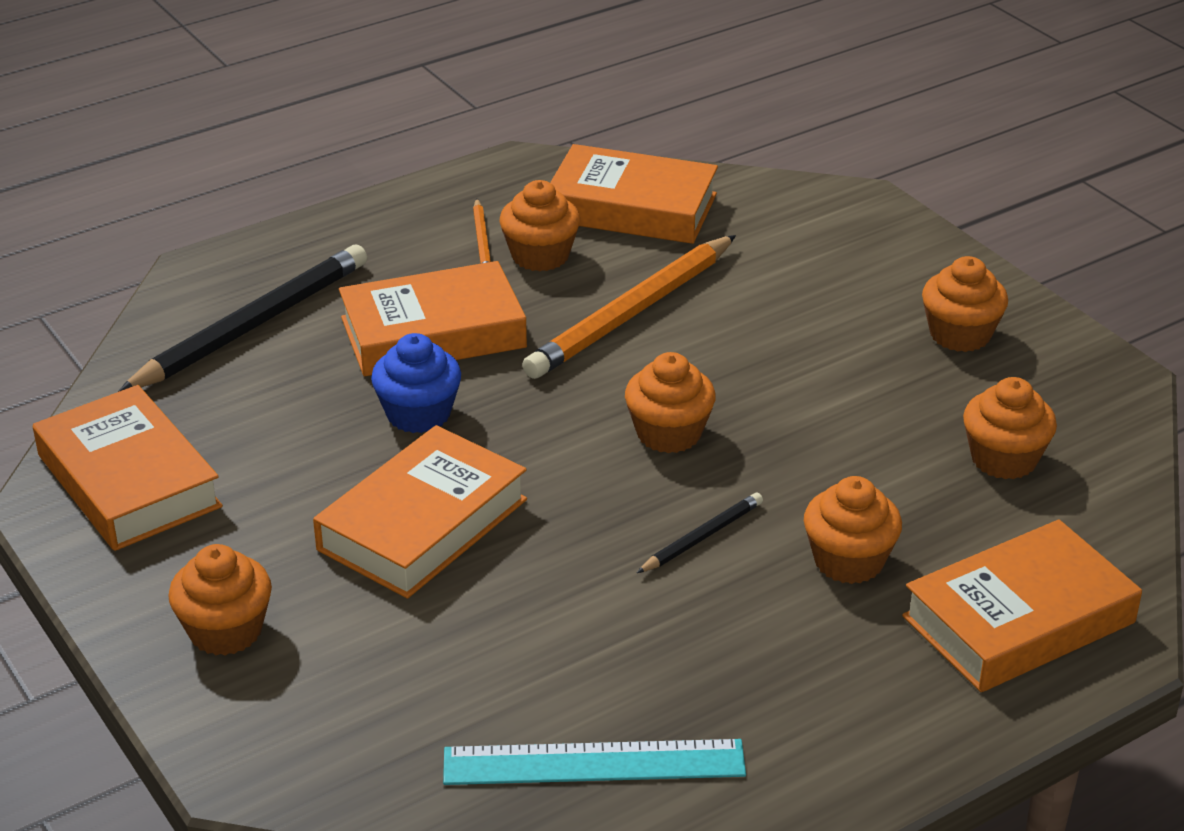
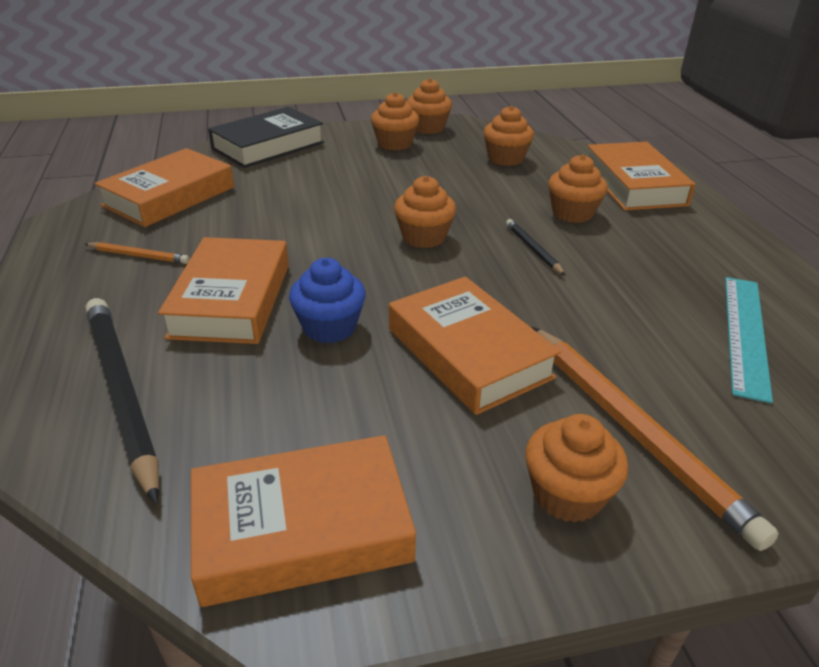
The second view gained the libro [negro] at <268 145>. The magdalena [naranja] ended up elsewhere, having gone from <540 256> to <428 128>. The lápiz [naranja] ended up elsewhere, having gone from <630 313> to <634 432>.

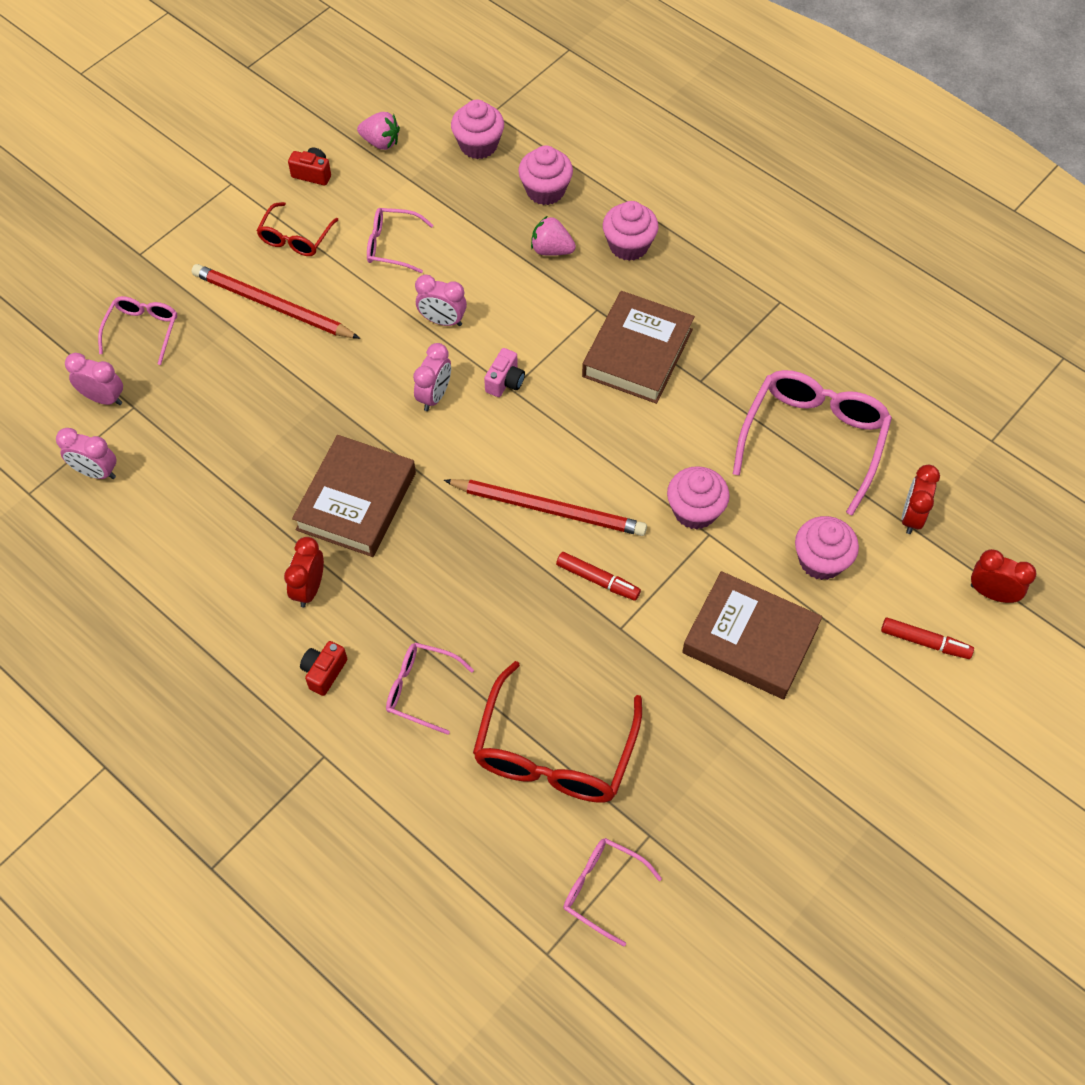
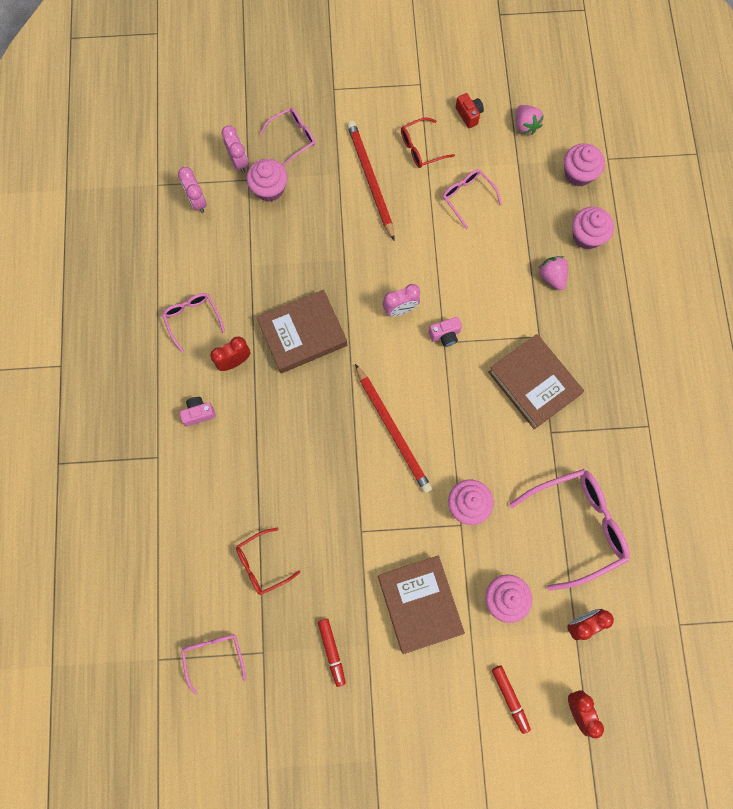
The second view lost the despertador [rosa] at <442 321>. The gafas [rosa] ended up elsewhere, having gone from <420 689> to <192 319>. The rotulador [rojo] ended up elsewhere, having gone from <597 580> to <332 651>. The magdalena [rosa] ended up elsewhere, having gone from <628 245> to <269 189>. What was the cámara [rojo] at <324 672> turned into the cámara [rosa] at <199 413>. The libro [marrón] at <637 353> ended up facing another way, 75 degrees clockwise from before. The size of the gafas [rojo] at <554 752> changed by a factor of 0.55.

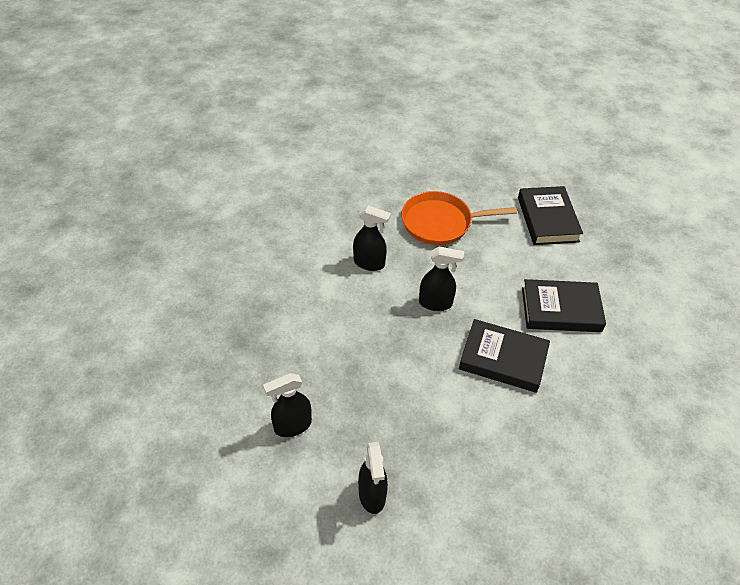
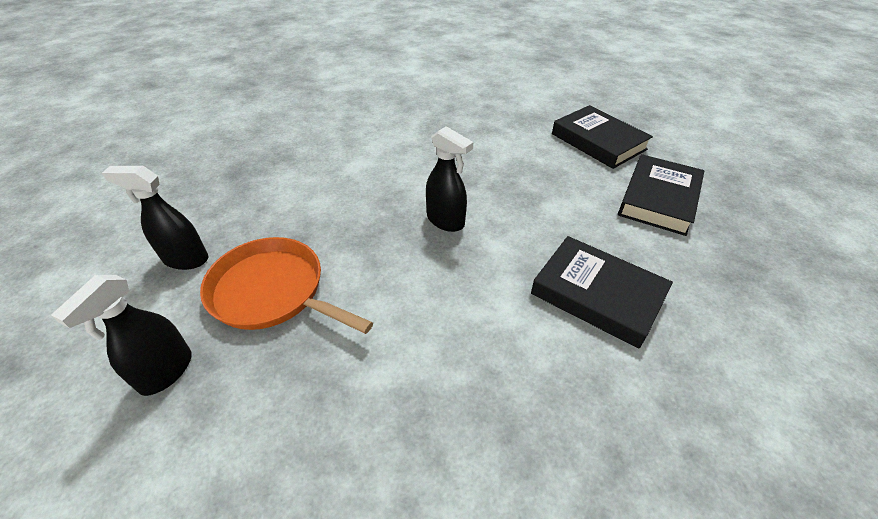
The second view lost the pulverizador [negro] at <369 263>. The sartén [naranja] ended up elsewhere, having gone from <440 223> to <272 292>. The libro [negro] ended up elsewhere, having gone from <503 359> to <598 141>.

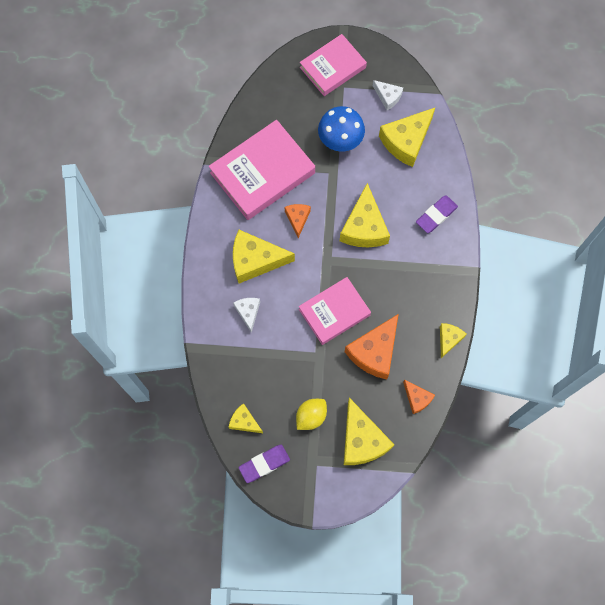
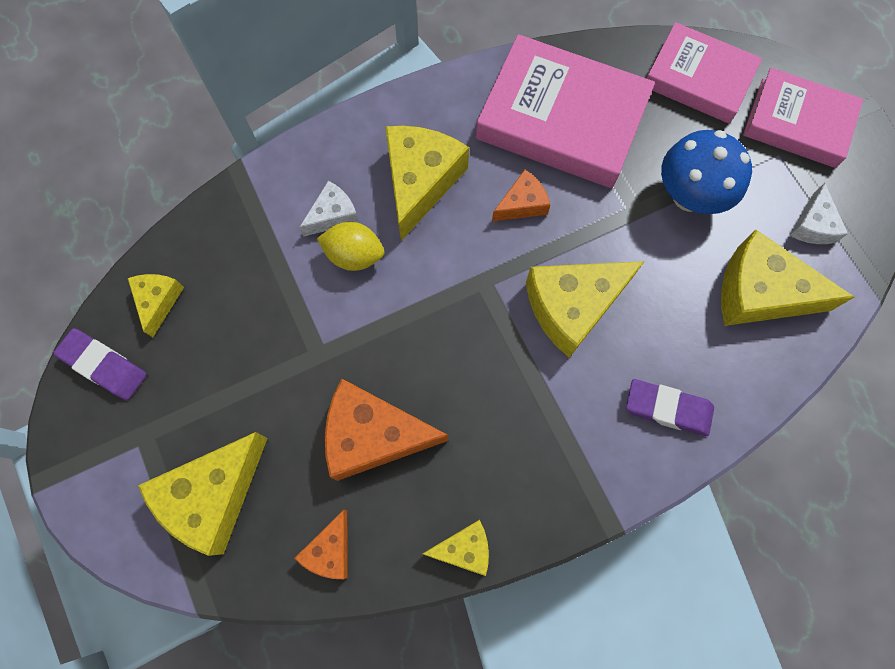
The limón [amarillo] ended up elsewhere, having gone from <311 416> to <354 255>. The libro [rosa] ended up elsewhere, having gone from <334 312> to <698 78>. The queso [amarillo] at <255 260> ended up facing another way, 45 degrees clockwise from before.

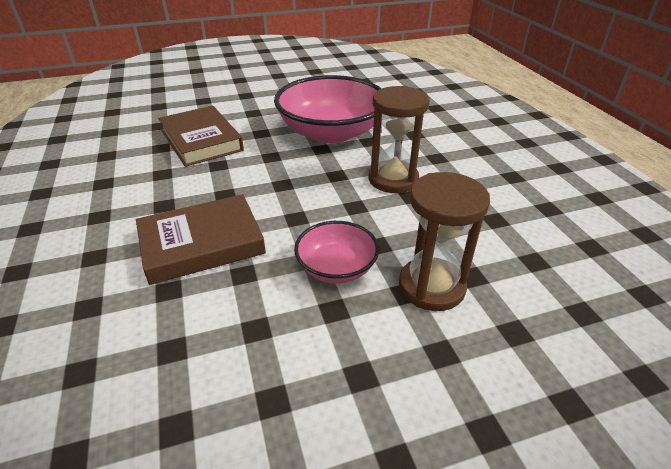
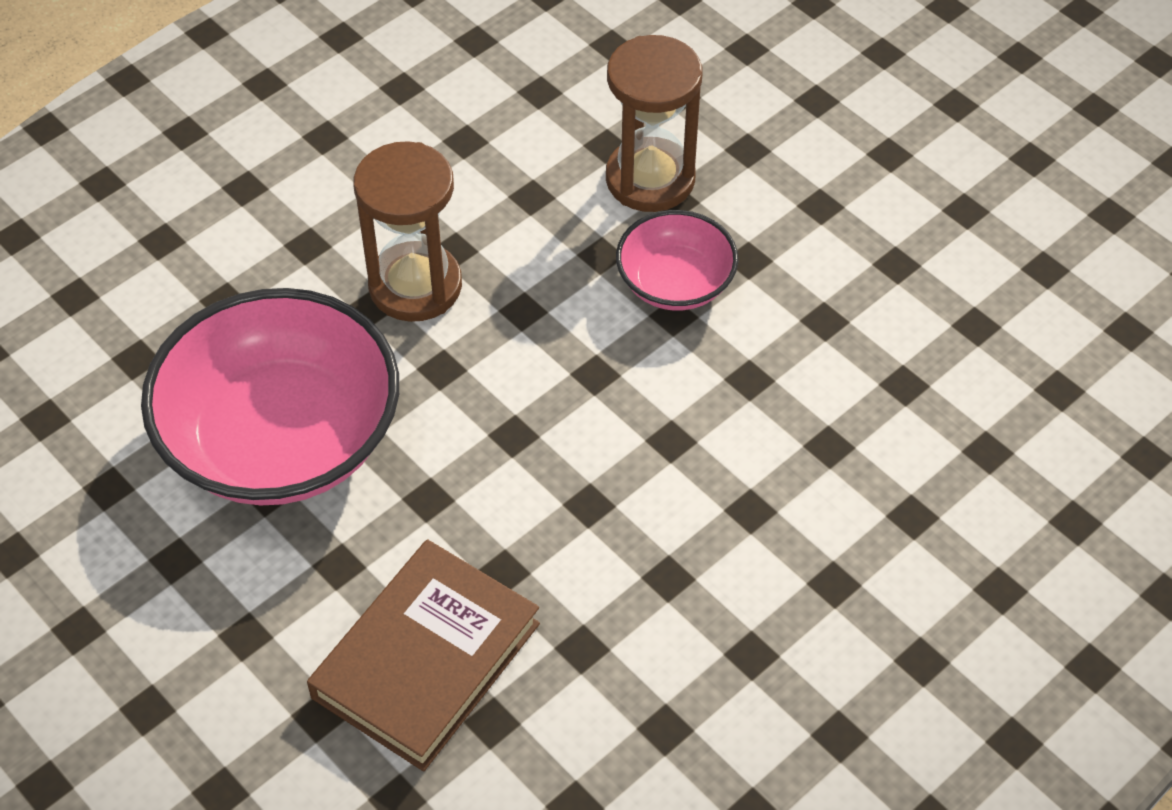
The second view lost the libro [marrón] at <202 243>.

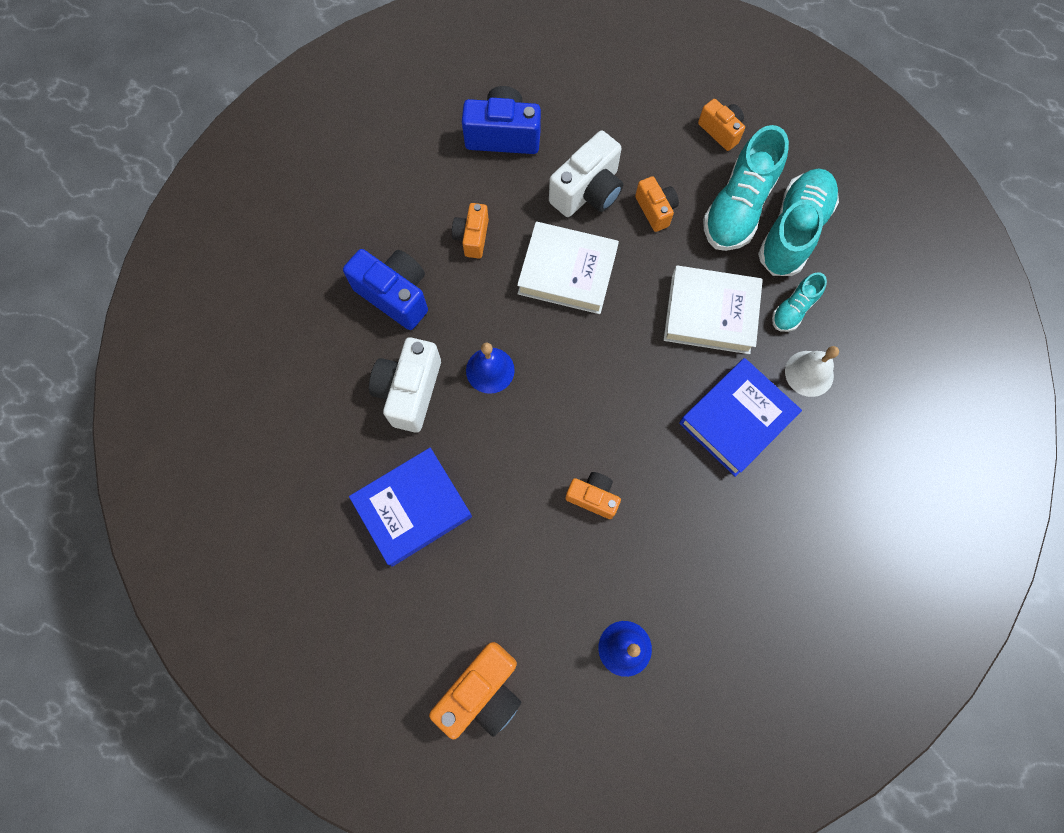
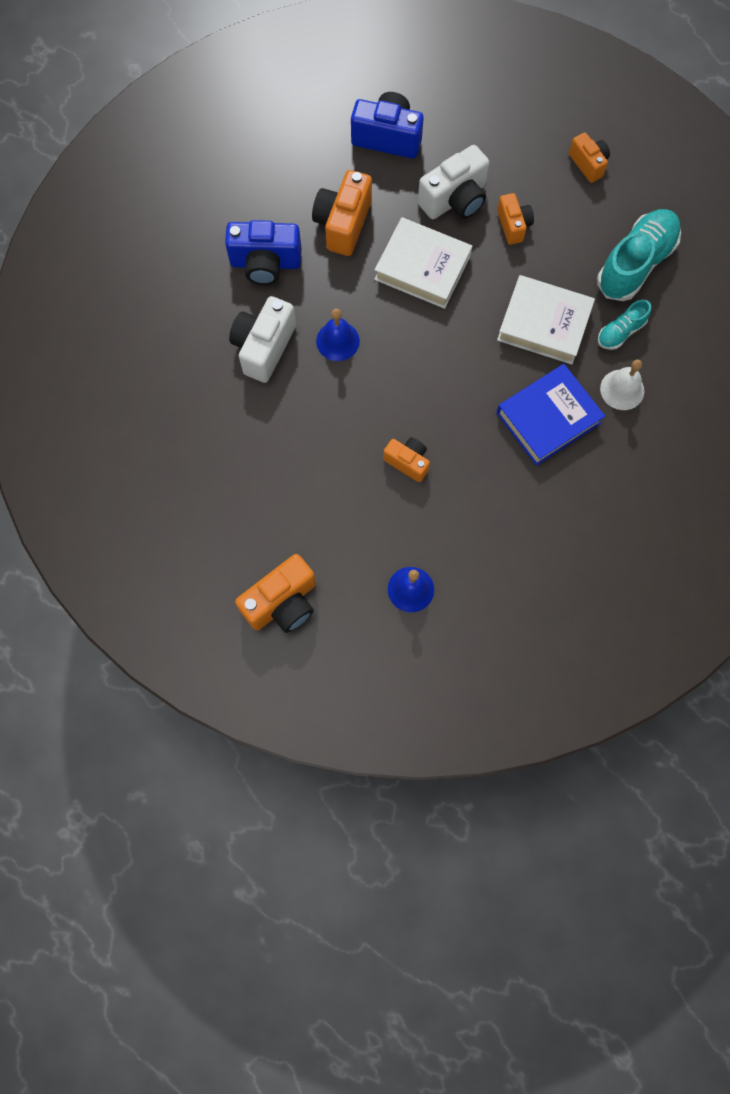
The second view lost the libro [azul] at <413 508>. The second view lost the zapato [turquesa] at <738 207>. The cámara [azul] at <395 295> ended up facing another way, 135 degrees clockwise from before. The size of the cámara [naranja] at <472 237> changed by a factor of 1.65.

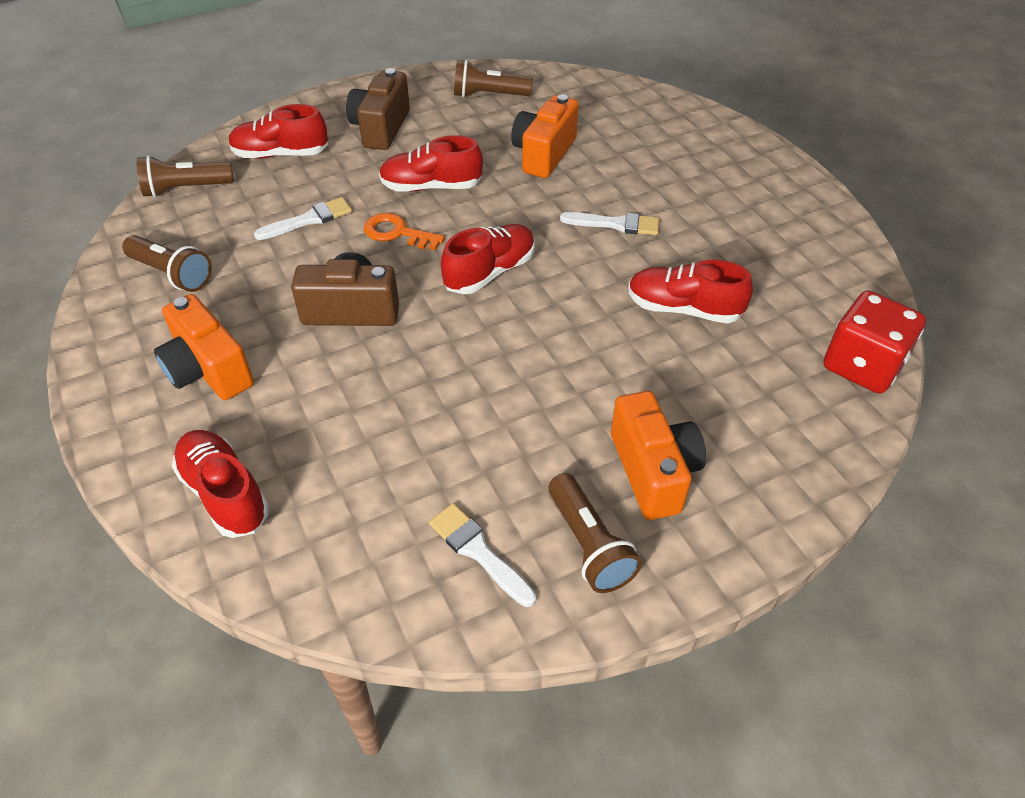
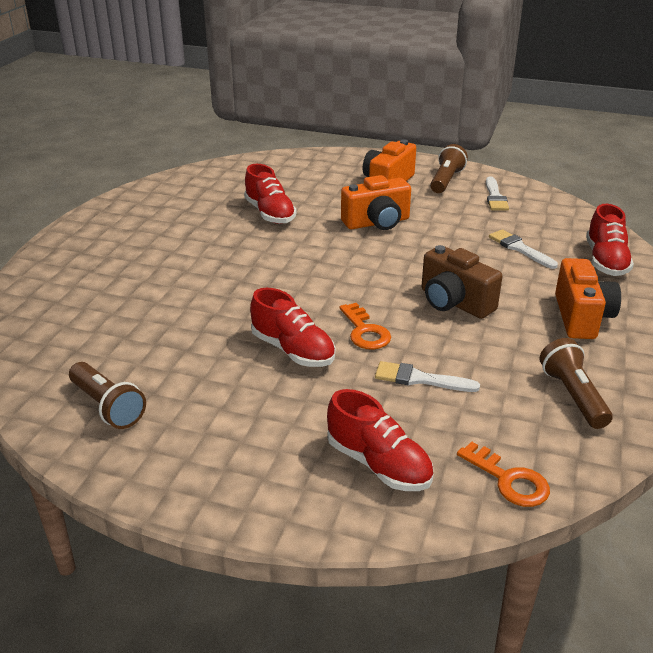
The second view lost the cámara [marrón] at <381 128>. The second view lost the zapato [rojo] at <490 272>. The second view lost the dado [rojo] at <862 365>. The cámara [naranja] ended up elsewhere, having gone from <543 154> to <377 223>. The pincel [blanco] ended up elsewhere, having gone from <616 224> to <519 248>. Where the lámpara de mano [marrón] stood at <186 189>, the llave [naranja] came to stand at <508 480>.

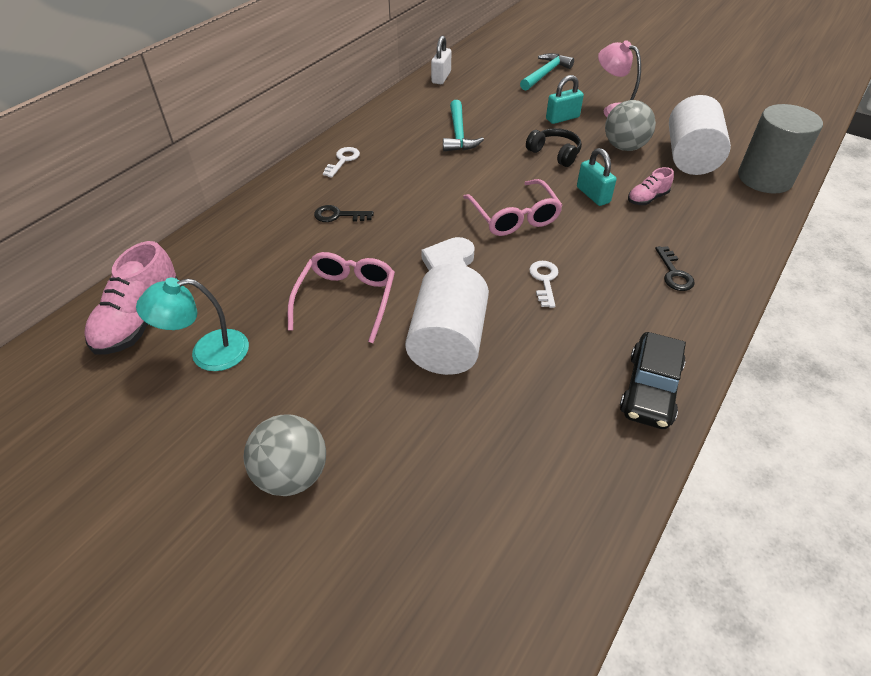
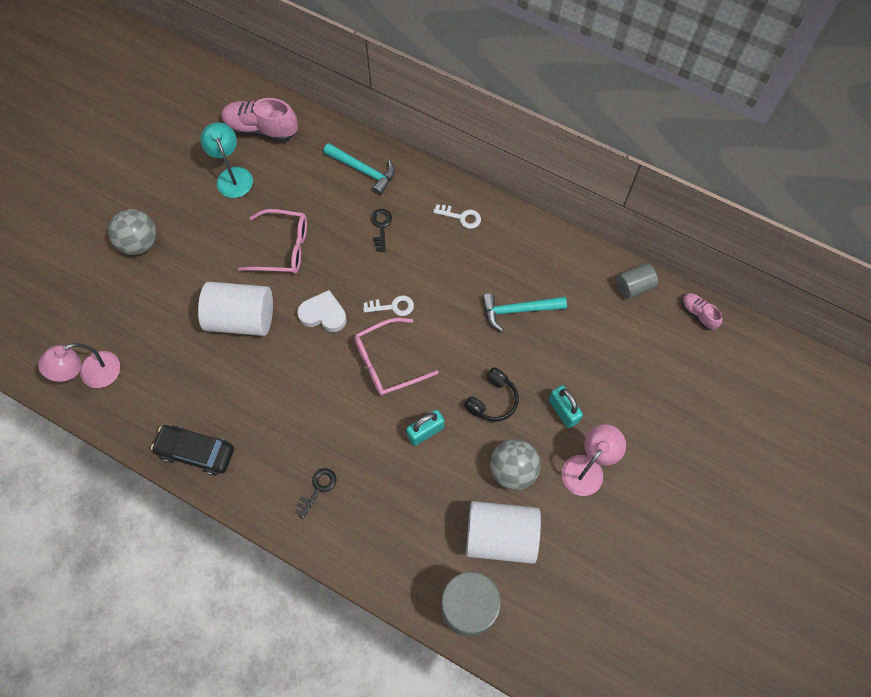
The second view gained the lámpara [rosa] at <92 374>. The martillo [turquesa] ended up elsewhere, having gone from <545 74> to <363 170>. The llave [blanco] ended up elsewhere, having gone from <544 280> to <393 306>. The zapato [rosa] ended up elsewhere, having gone from <647 198> to <698 314>. Where the candado [blanco] stood at <441 77>, the cilindro [gris] came to stand at <634 286>. The llave [negro] at <674 273> ended up facing another way, 135 degrees clockwise from before.

